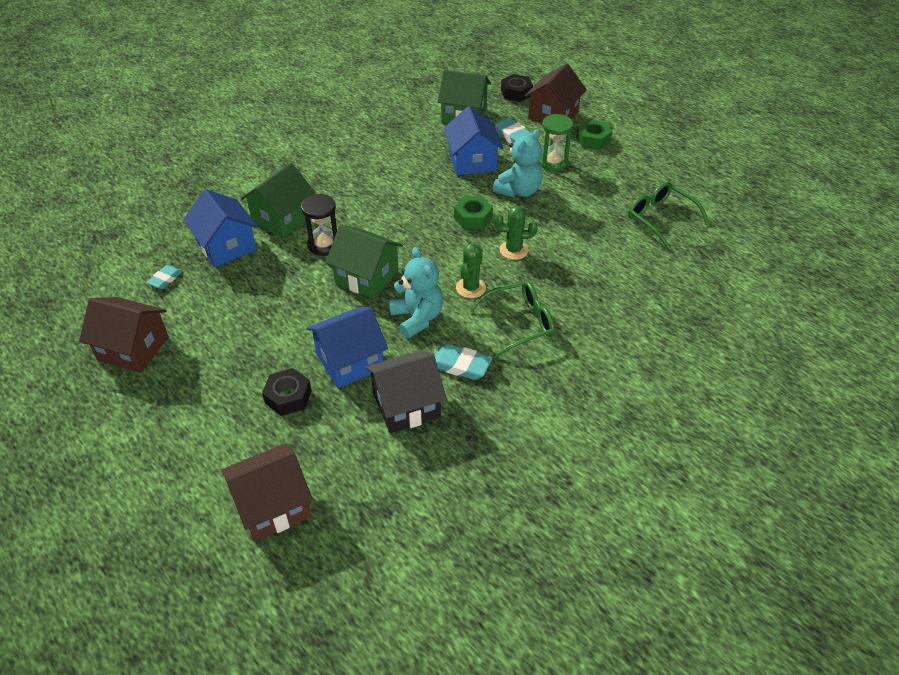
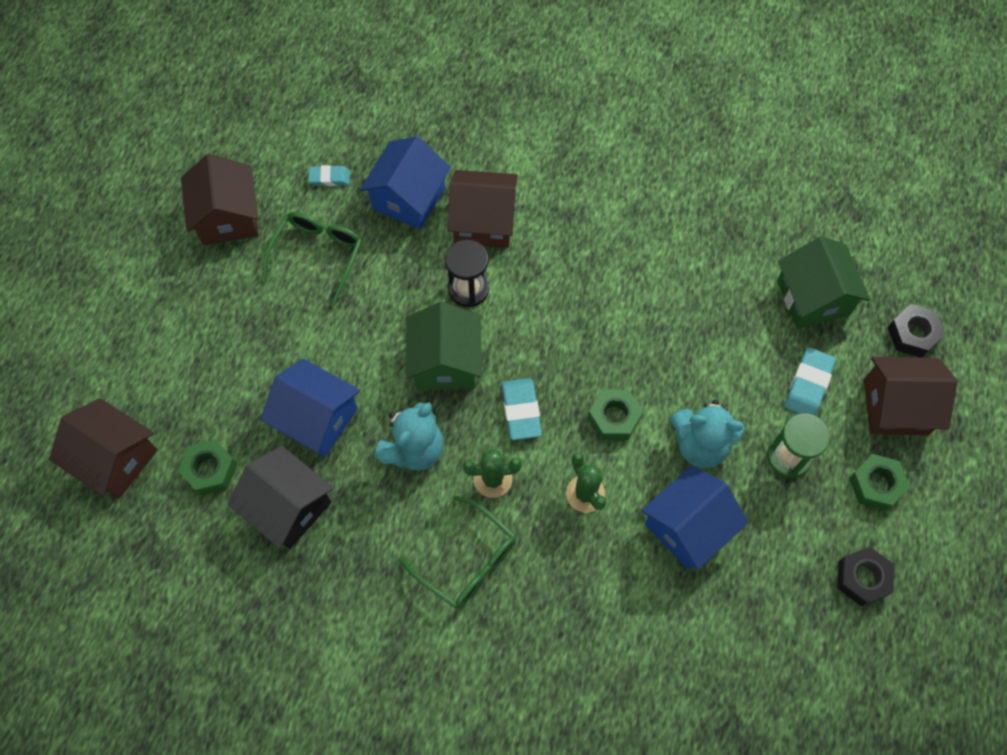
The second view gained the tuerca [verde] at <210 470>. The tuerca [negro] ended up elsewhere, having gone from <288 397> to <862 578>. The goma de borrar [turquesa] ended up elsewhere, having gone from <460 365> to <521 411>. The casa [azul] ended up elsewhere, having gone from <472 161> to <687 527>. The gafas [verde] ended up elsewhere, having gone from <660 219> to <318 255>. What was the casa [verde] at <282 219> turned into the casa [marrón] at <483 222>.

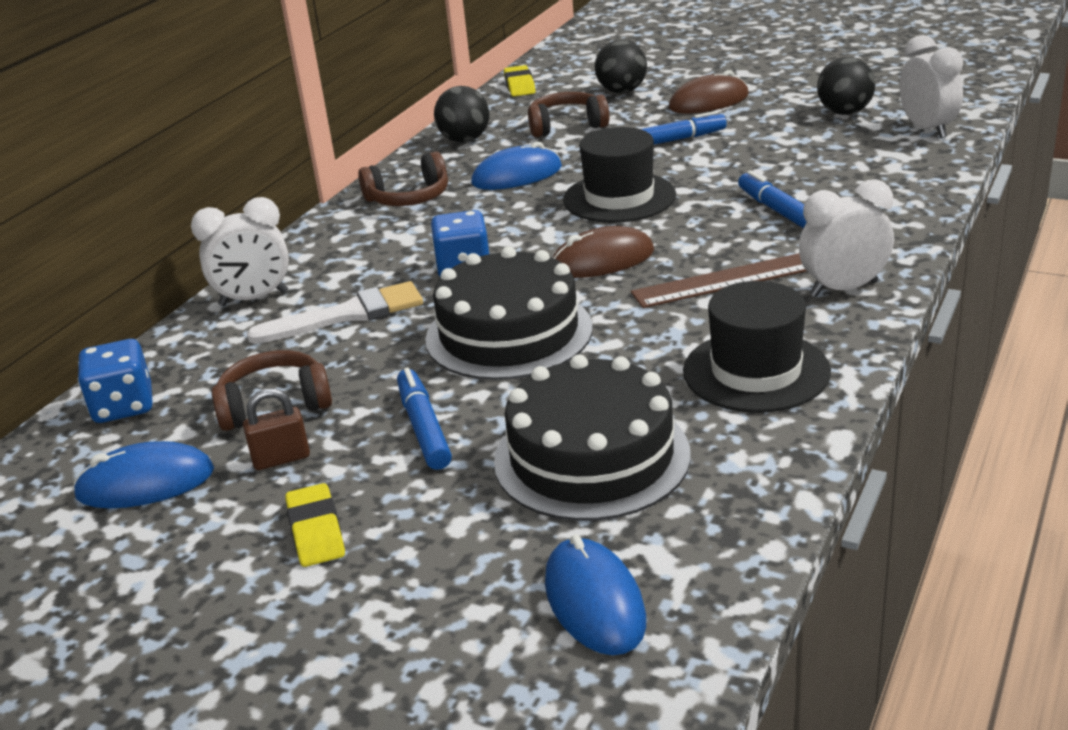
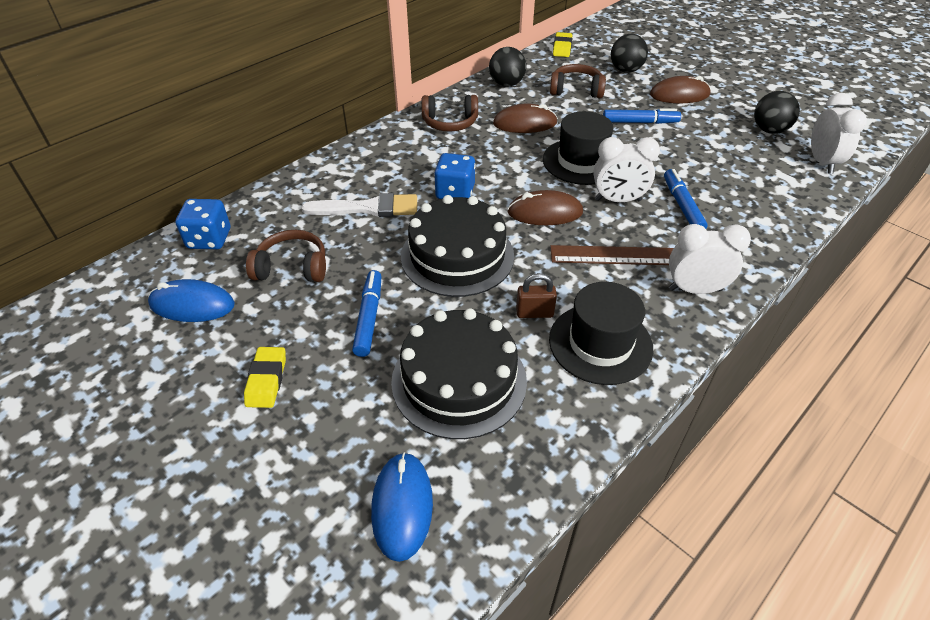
The despertador [blanco] ended up elsewhere, having gone from <254 299> to <618 200>. The candado [marrón] ended up elsewhere, having gone from <281 459> to <534 313>. What was the ratón [azul] at <517 175> turned into the ratón [marrón] at <525 123>.

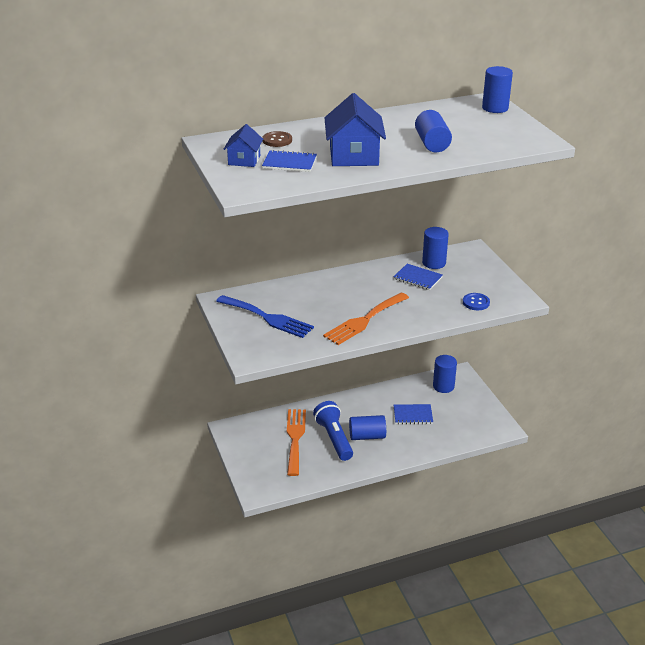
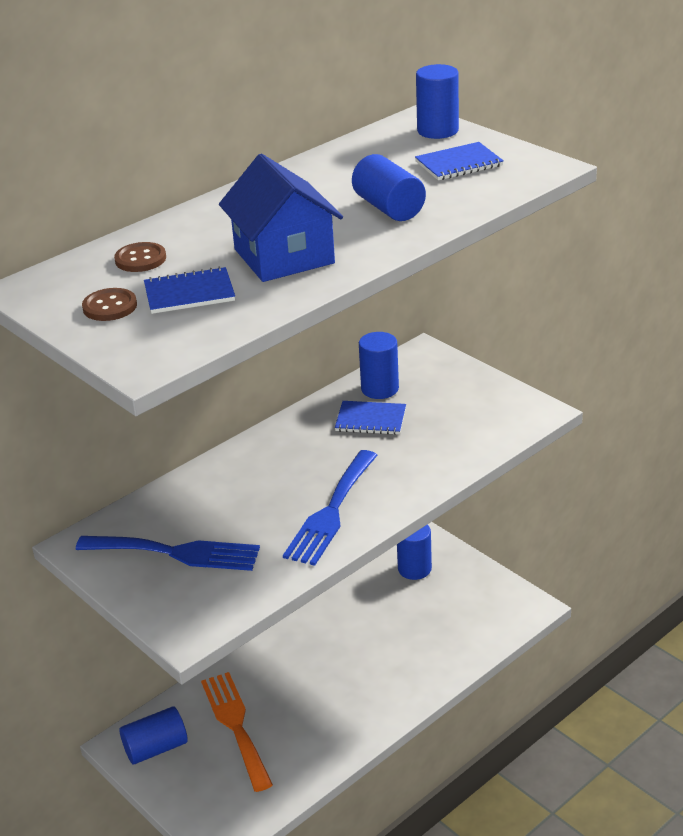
The second view lost the lámpara de mano [azul] at <334 438>. The second view lost the botón [azul] at <476 302>. The cilindro [azul] ended up elsewhere, having gone from <367 436> to <156 748>. The cuaderno [azul] ended up elsewhere, having gone from <413 415> to <459 164>. Where the casa [azul] stood at <244 160>, the botón [marrón] came to stand at <110 307>. What was the tenedor [naranja] at <364 320> turned into the tenedor [azul] at <331 512>.

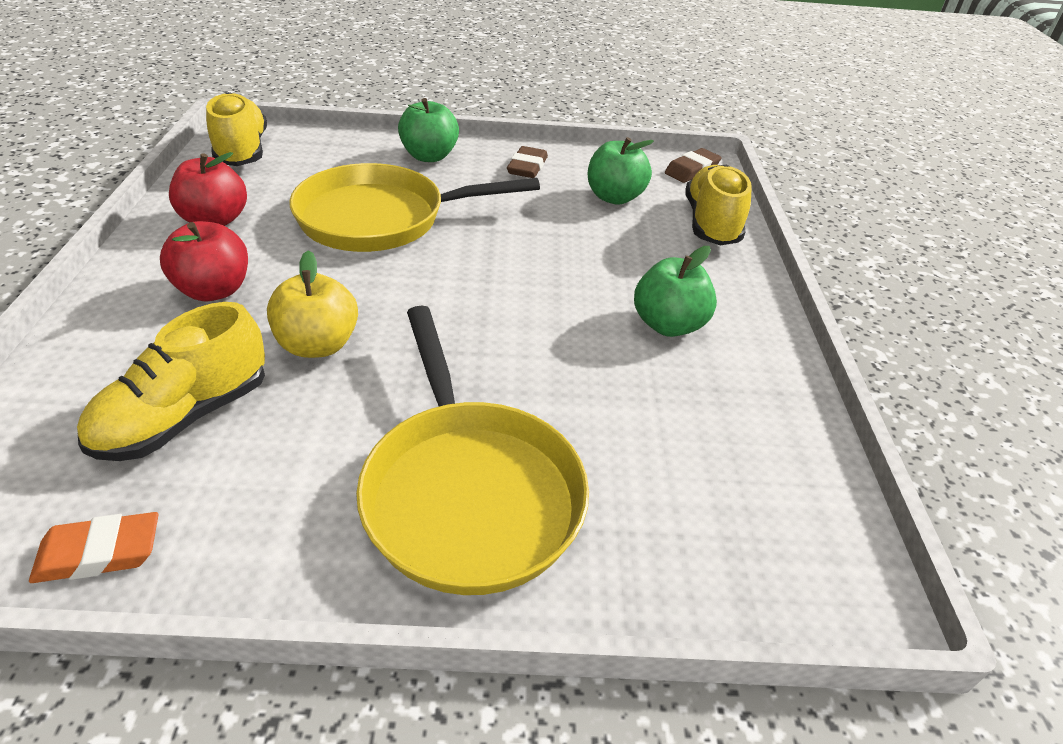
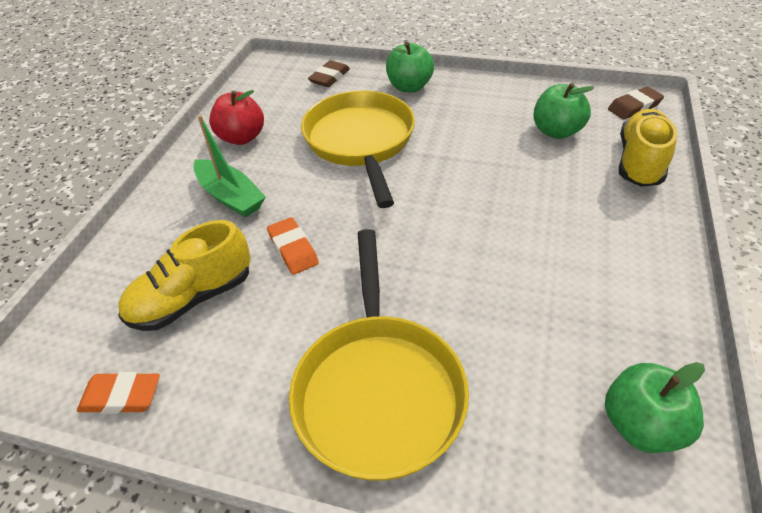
The second view lost the zapato [amarillo] at <242 151>. The goma de borrar [marrón] ended up elsewhere, having gone from <527 167> to <329 77>. The manzana [verde] ended up elsewhere, having gone from <668 325> to <641 425>. Where the manzana [rojo] stood at <214 290>, the barco [verde] came to stand at <230 196>. Where the manzana [amarillo] stood at <318 345>, the goma de borrar [naranja] came to stand at <293 249>. The sartén [amarillo] at <381 218> ended up facing another way, 75 degrees clockwise from before.

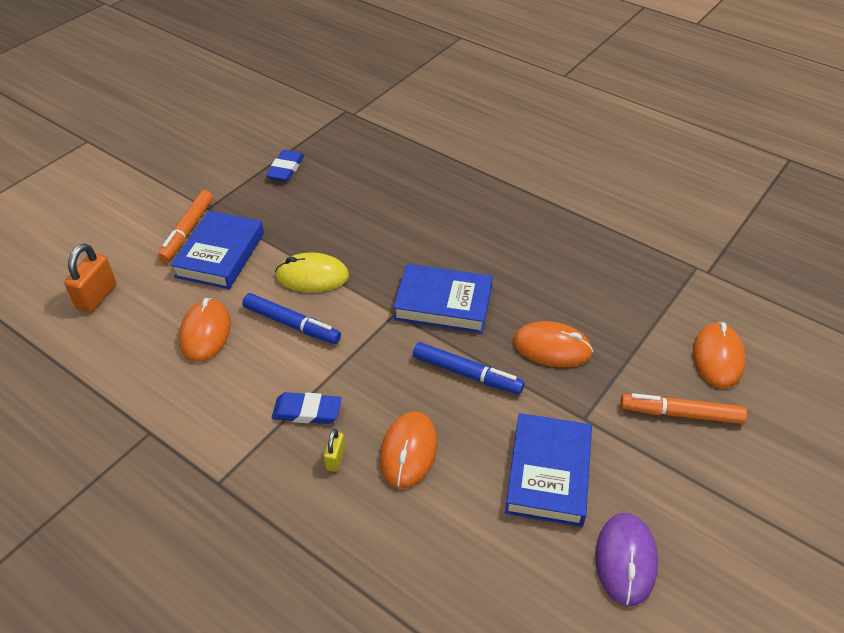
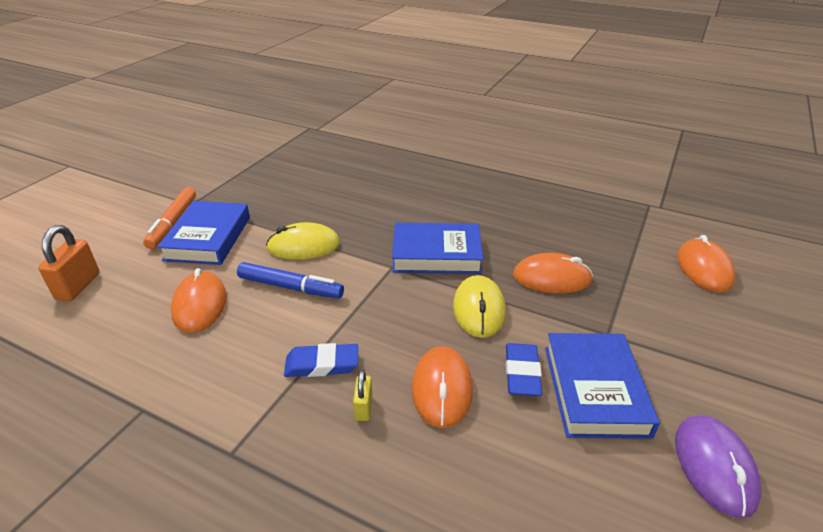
The second view lost the rotulador [naranja] at <680 414>. The goma de borrar [azul] ended up elsewhere, having gone from <286 169> to <522 373>. Where the rotulador [azul] stood at <467 374>, the ratón [amarillo] came to stand at <479 309>.

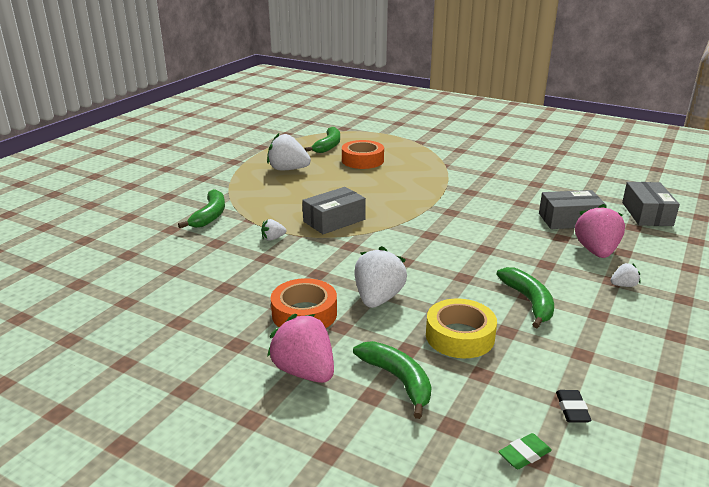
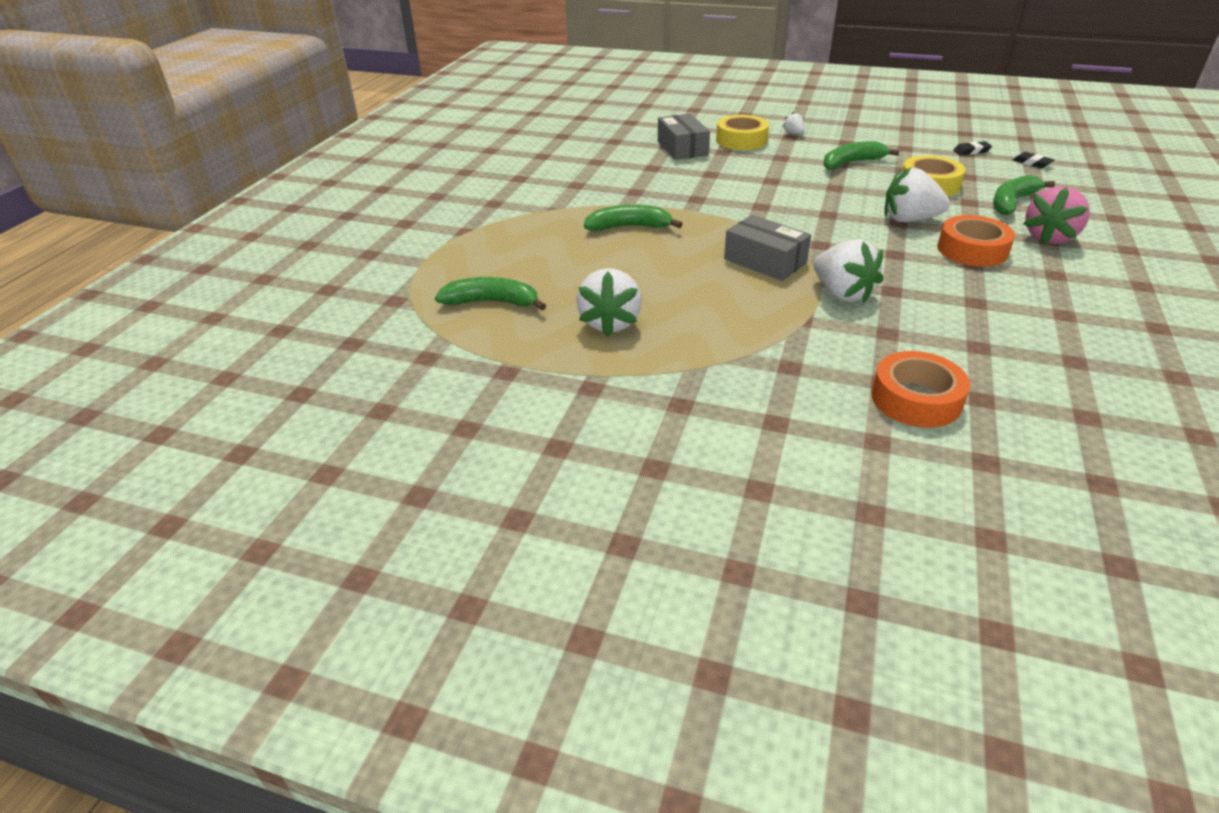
The second view lost the caja [gris] at <647 214>. The plátano [verde] ended up elsewhere, having gone from <210 215> to <629 227>. The cinta adhesiva [naranja] ended up elsewhere, having gone from <362 160> to <916 399>. Where the fresa [rosa] stood at <596 251>, the cinta adhesiva [amarillo] came to stand at <741 140>. What was the goma de borrar [verde] at <524 454> turned into the goma de borrar [negro] at <1032 163>. The size of the fresa [blanco] at <273 238> changed by a factor of 2.11.

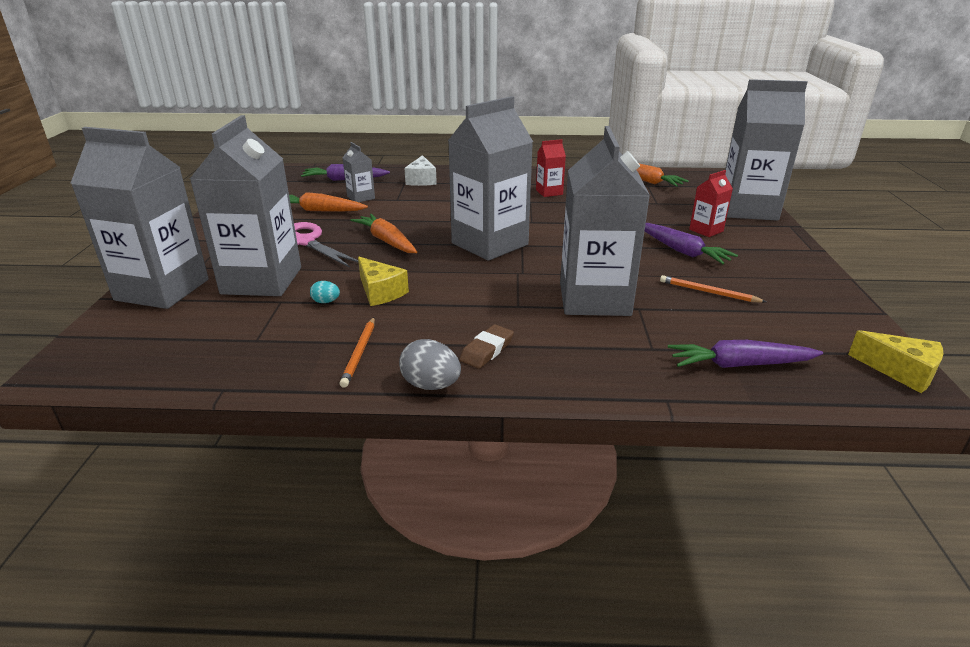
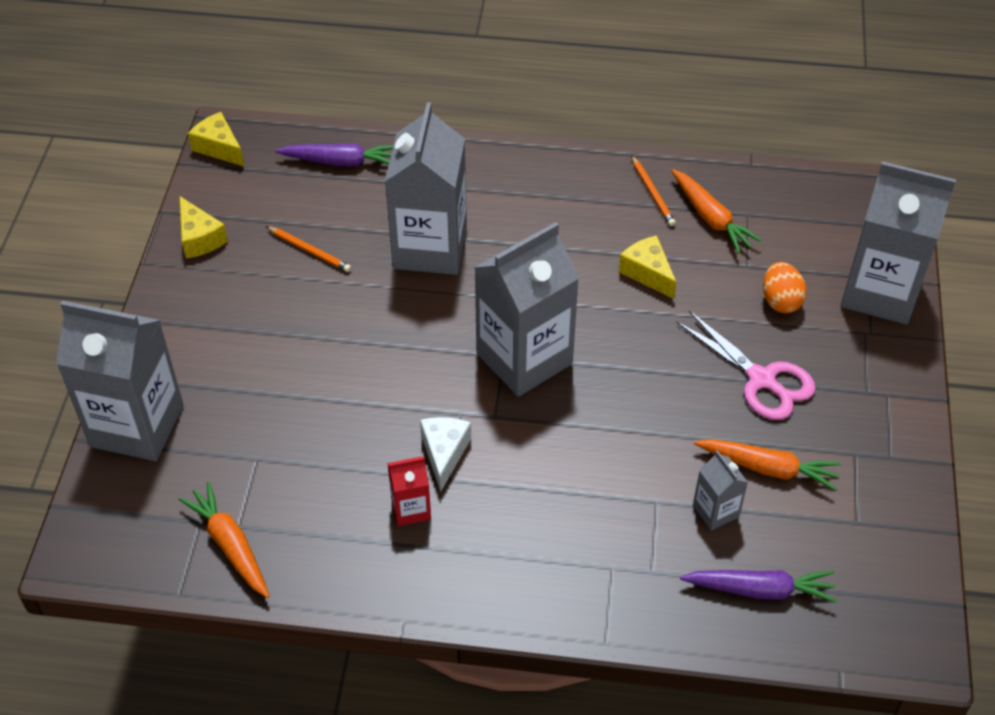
The second view lost the huevo [turquesa] at <326 302>. The second view lost the huevo [gris] at <431 385>. The second view lost the goma de borrar [marrón] at <487 350>. The second view lost the zanahoria [morado] at <682 251>. The second view lost the cartón de leche [rojo] at <706 230>. The second view gained the queso [amarillo] at <199 238>. The zanahoria [naranja] ended up elsewhere, having gone from <386 241> to <711 218>. The queso [blanco] ended up elsewhere, having gone from <421 180> to <444 453>. Where the cartón de leche [gris] stood at <262 280>, the huevo [naranja] came to stand at <780 301>. The lápiz [naranja] at <360 353> ended up facing another way, 150 degrees clockwise from before.

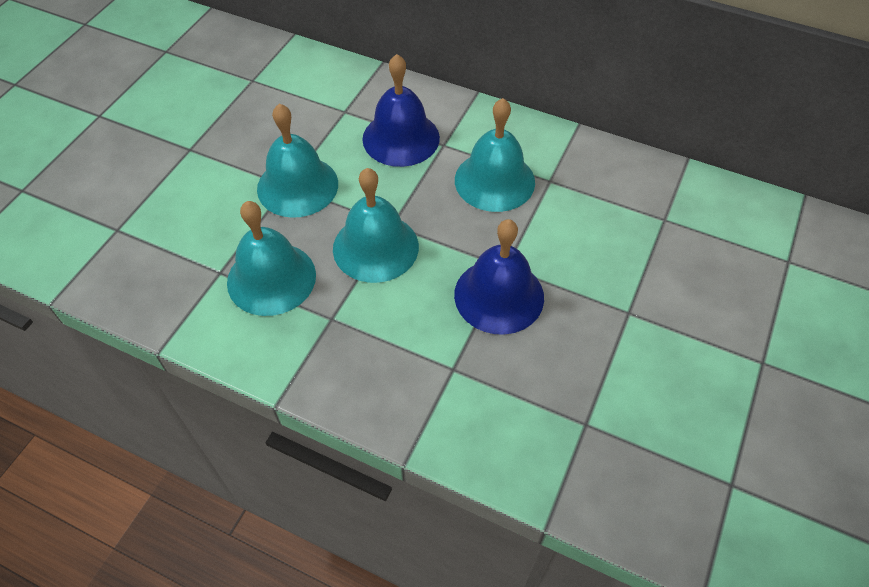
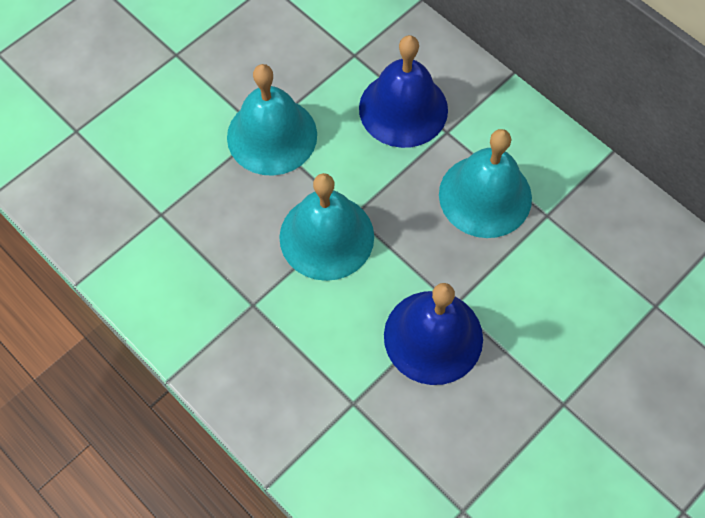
The second view lost the campana [turquesa] at <271 278>.

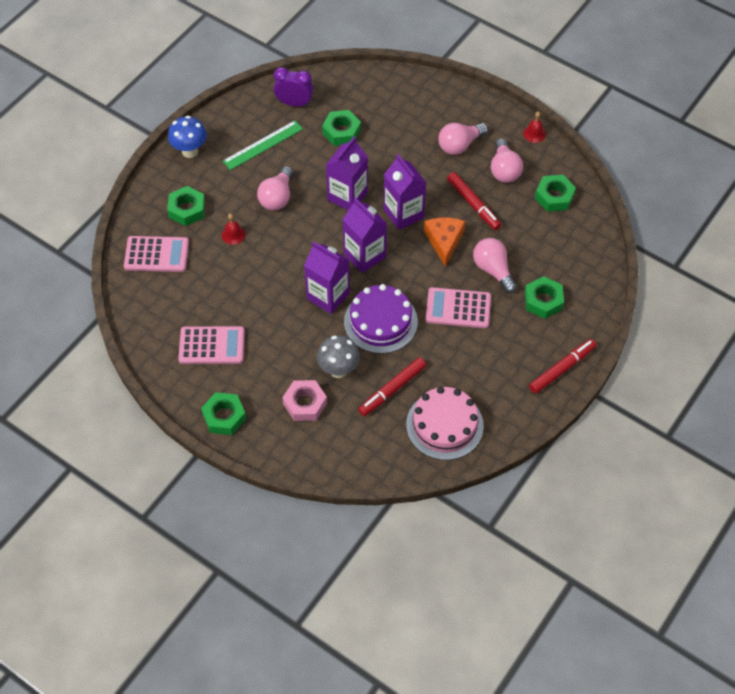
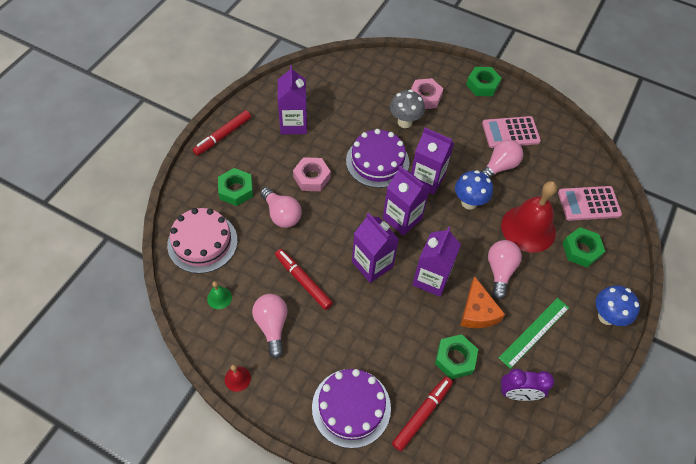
The second view gained the cartón de leche [morado] at <293 124>. The second view gained the tarta [morado] at <351 407>. The second view gained the seta [azul] at <469 202>. The rotulador [rojo] ended up elsewhere, having gone from <392 389> to <422 414>. The tarta [rosa] ended up elsewhere, having gone from <444 425> to <202 242>. The queso [naranja] ended up elsewhere, having gone from <444 241> to <477 311>. The bombilla [rosa] ended up elsewhere, having gone from <459 145> to <499 167>. Where the calculadora [rosa] stood at <458 308>, the tuerca [rosa] came to stand at <312 177>. Where the tuerca [verde] stood at <554 197>, the campana [verde] came to stand at <219 298>. The size of the campana [rojo] at <233 234> changed by a factor of 2.43.

